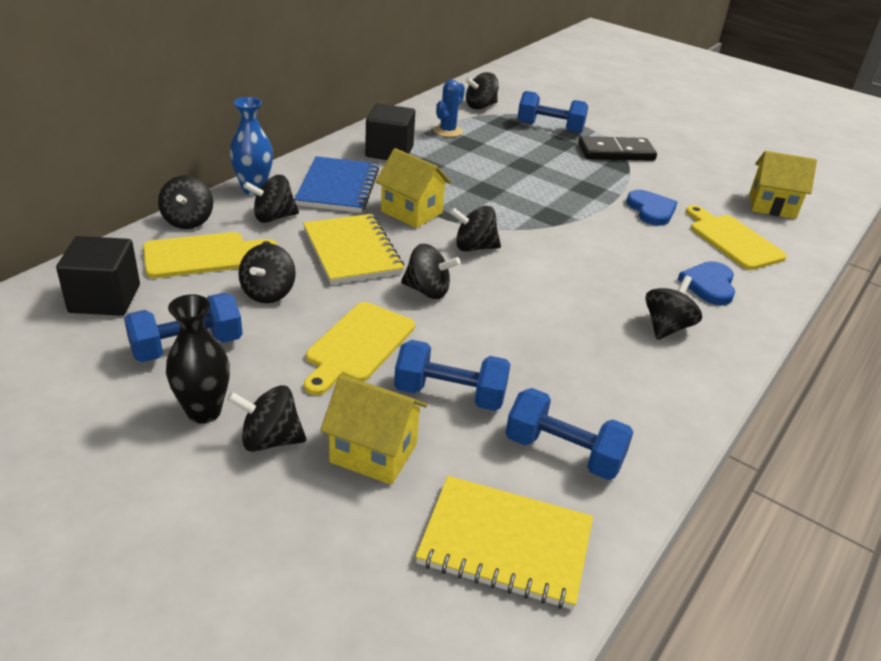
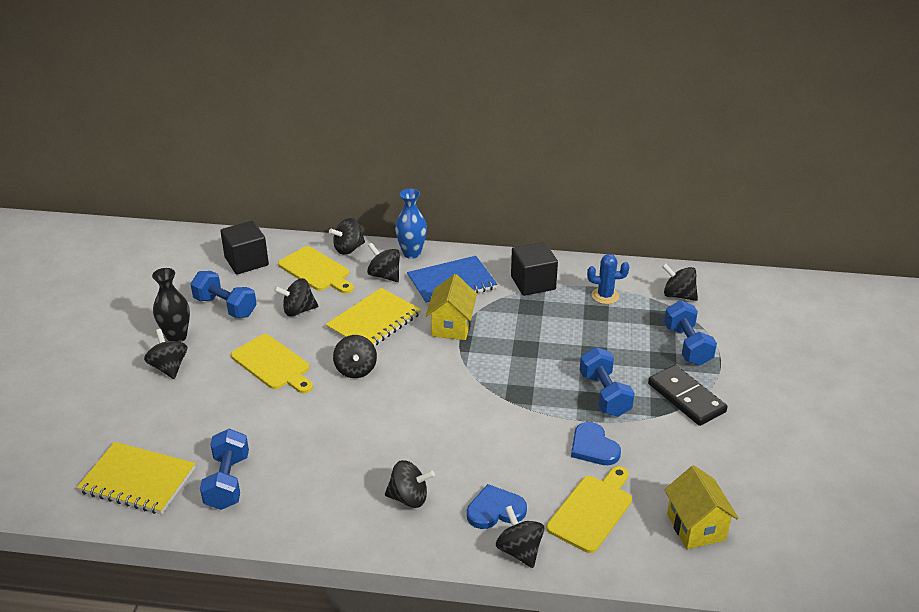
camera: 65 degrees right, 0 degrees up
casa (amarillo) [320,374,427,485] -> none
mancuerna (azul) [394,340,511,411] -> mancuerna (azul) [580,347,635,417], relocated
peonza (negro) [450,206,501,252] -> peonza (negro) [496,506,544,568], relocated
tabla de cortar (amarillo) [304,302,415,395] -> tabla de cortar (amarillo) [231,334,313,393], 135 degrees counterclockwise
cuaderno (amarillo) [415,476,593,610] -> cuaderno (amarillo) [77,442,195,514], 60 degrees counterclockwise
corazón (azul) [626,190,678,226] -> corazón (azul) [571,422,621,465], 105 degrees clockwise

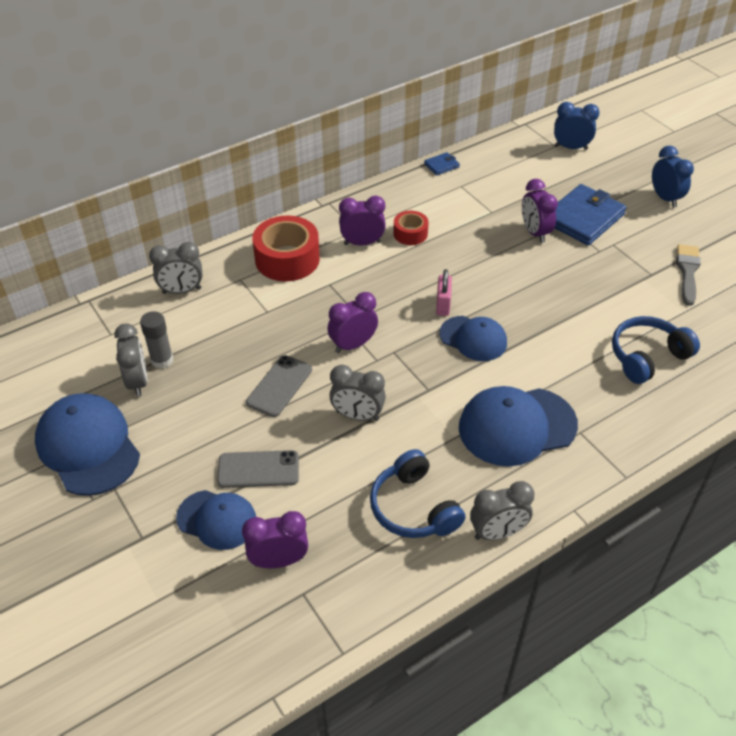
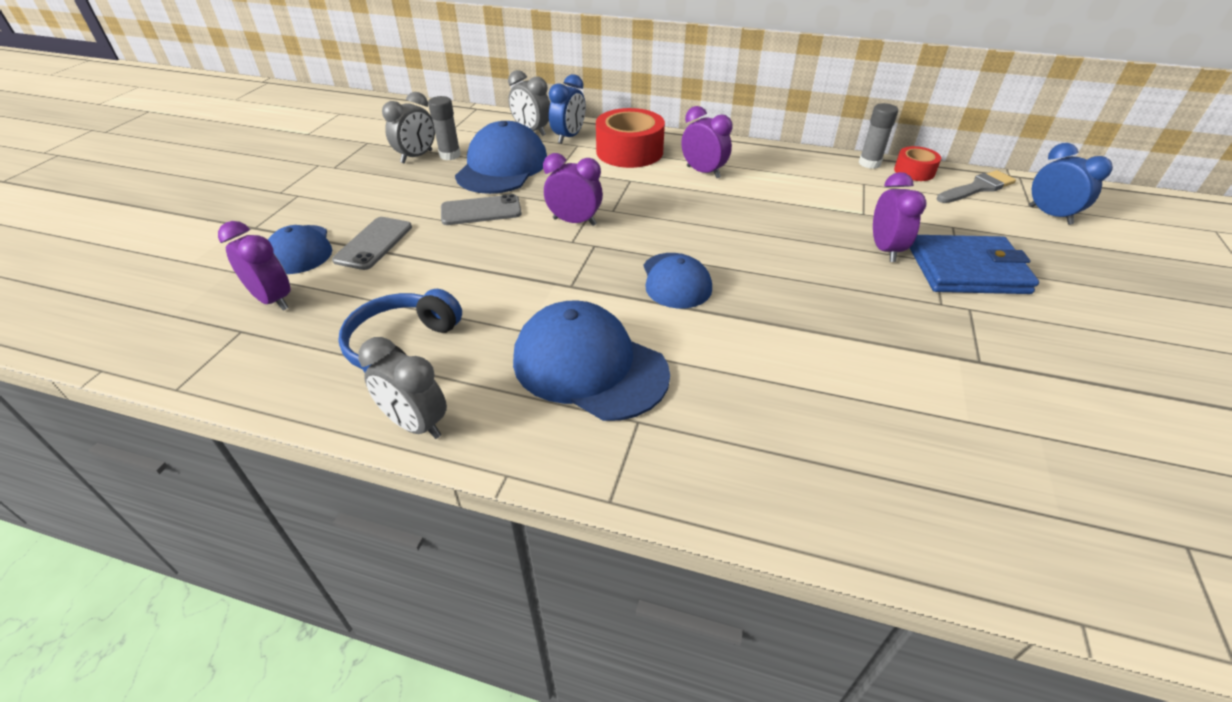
camera: 50 degrees right, 5 degrees down
despertador (gris) [330,365,386,421] -> none
candado (rosa) [436,269,452,316] -> none
auriculares (azul) [612,316,700,384] -> none
gorra (azul) [35,393,140,496] -> gorra (azul) [455,121,547,194], relocated
cinta adhesiva (rojo) [393,211,429,245] -> cinta adhesiva (rojo) [894,146,941,181], relocated
despertador (azul) [652,146,694,208] -> despertador (azul) [549,74,586,144], relocated
pincel (gris) [677,244,700,306] -> pincel (gris) [936,170,1016,203], relocated
cartera (azul) [424,152,460,176] -> barra de pegamento (gris) [859,103,898,169]
móvil (gris) [217,450,299,488] -> móvil (gris) [332,217,412,270], 60 degrees clockwise
despertador (morado) [522,179,558,243] -> despertador (morado) [873,172,927,262], 150 degrees clockwise

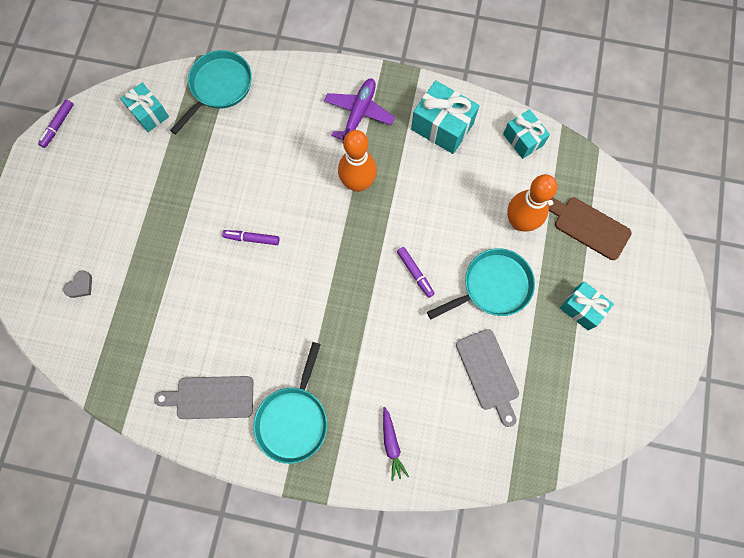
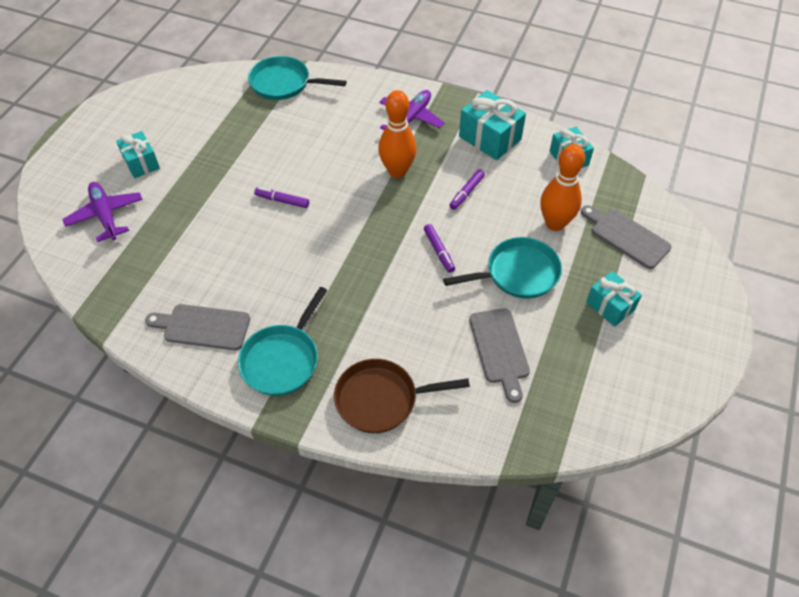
camera: 10 degrees right, 20 degrees down
rotulador (morado) [38,100,74,148] -> rotulador (morado) [449,169,485,210], relocated
regalo (turquesa) [120,83,169,132] -> regalo (turquesa) [116,131,160,178], relocated
corazón (gris) [63,270,92,298] -> avión (morado) [62,182,143,242]
zanahoria (morado) [383,407,409,481] -> sartén (marrón) [334,359,470,433]
tabla de cortar (marrón) [548,198,632,260] -> tabla de cortar (gris) [581,205,672,269]
sartén (turquesa) [170,50,252,134] -> sartén (turquesa) [248,56,347,100], 120 degrees counterclockwise

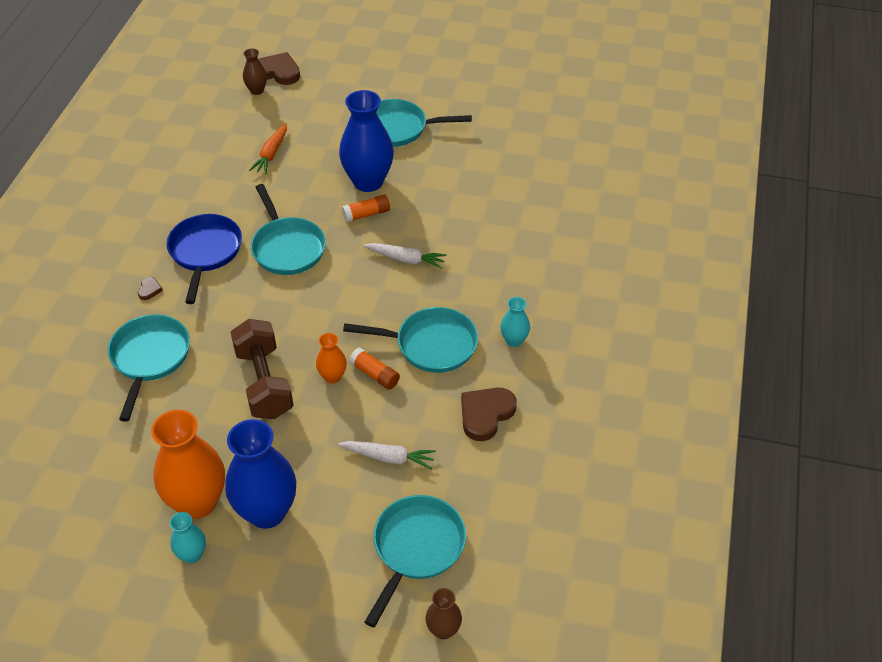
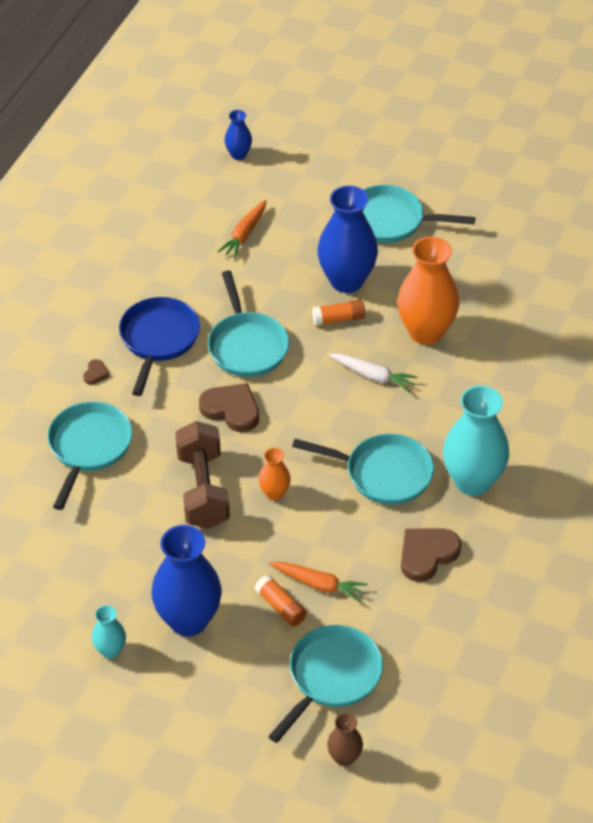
camera: 10 degrees right, 0 degrees up
florero (naranja) [151,410,225,519] -> florero (naranja) [397,236,459,345], relocated
corazón (marrón) [258,52,300,85] -> corazón (marrón) [199,383,259,432], relocated
barra de pegamento (naranja) [349,348,400,390] -> barra de pegamento (naranja) [255,575,307,627], relocated
florero (marrón) [243,48,267,95] -> florero (azul) [225,110,252,160]
zanahoria (blanco) [338,441,436,469] -> zanahoria (naranja) [269,562,368,603]
florero (turquesa) [500,297,530,347] -> florero (turquesa) [443,385,509,496], x2.05

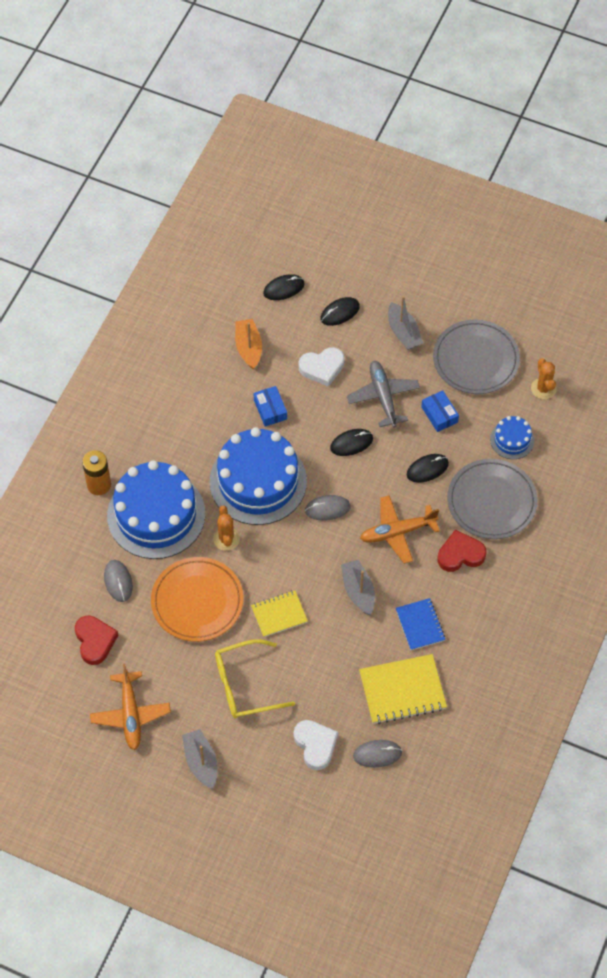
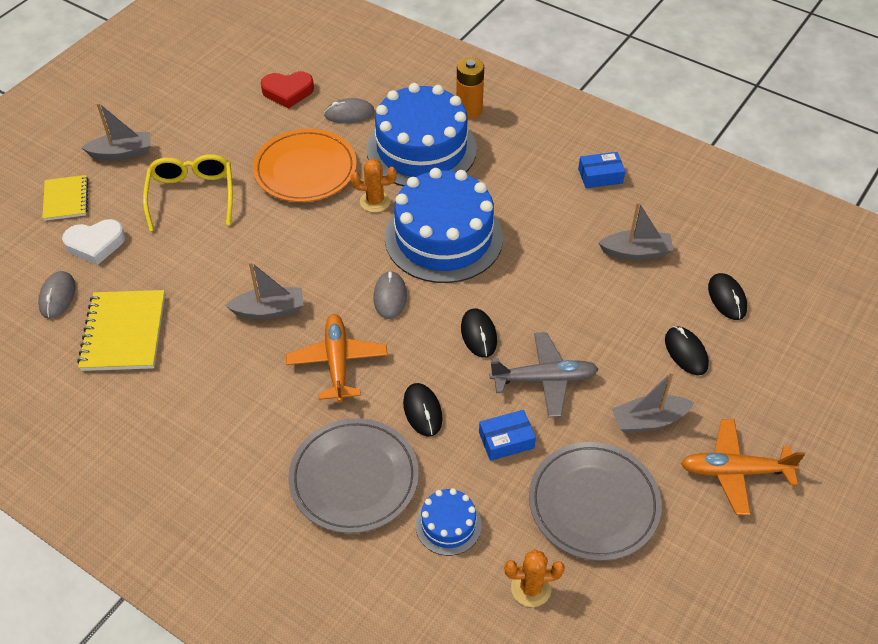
camera: 100 degrees right, 10 degrees down
corazón (blanco) [299,347,345,387] -> none
cuaderno (azul) [396,598,445,650] -> none
corazón (rojo) [437,530,487,572] -> none
avión (naranja) [90,664,171,750] -> avión (naranja) [681,419,805,515], relocated
cuaderno (amarillo) [251,590,308,637] -> cuaderno (amarillo) [42,175,89,221], relocated
caja (azul) [254,386,287,426] -> caja (azul) [578,152,625,188], relocated
barco (naranja) [235,319,262,369] -> barco (gris) [598,201,673,260]

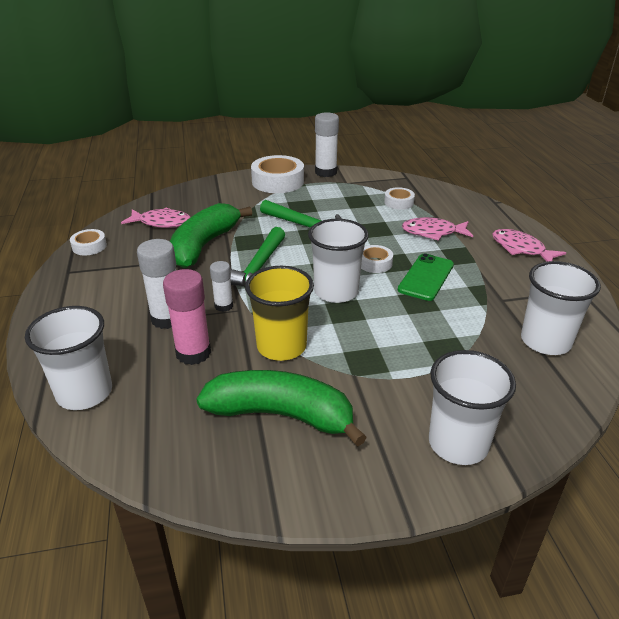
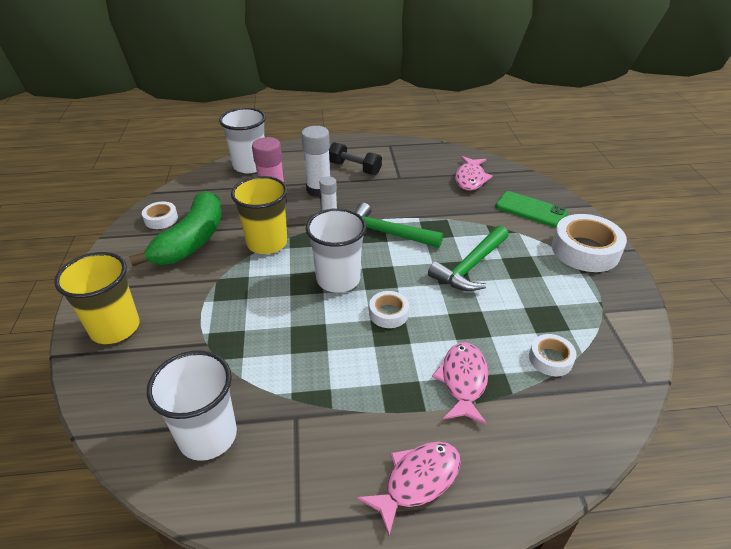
camera: 95 degrees right, 5 degrees up
plátano (verde) [170,203,252,268] -> none
barra de pegamento (blanco) [315,112,339,177] -> none
none -> mancuerna (negro) [329,142,382,175]
cinta adhesiva (blanco) [70,229,107,256] -> cinta adhesiva (blanco) [142,201,178,229], relocated
móvil (verde) [398,253,454,301] -> móvil (verde) [495,191,568,227], relocated
vaso (blanco) [429,350,516,465] -> vaso (amarillo) [54,252,140,344]

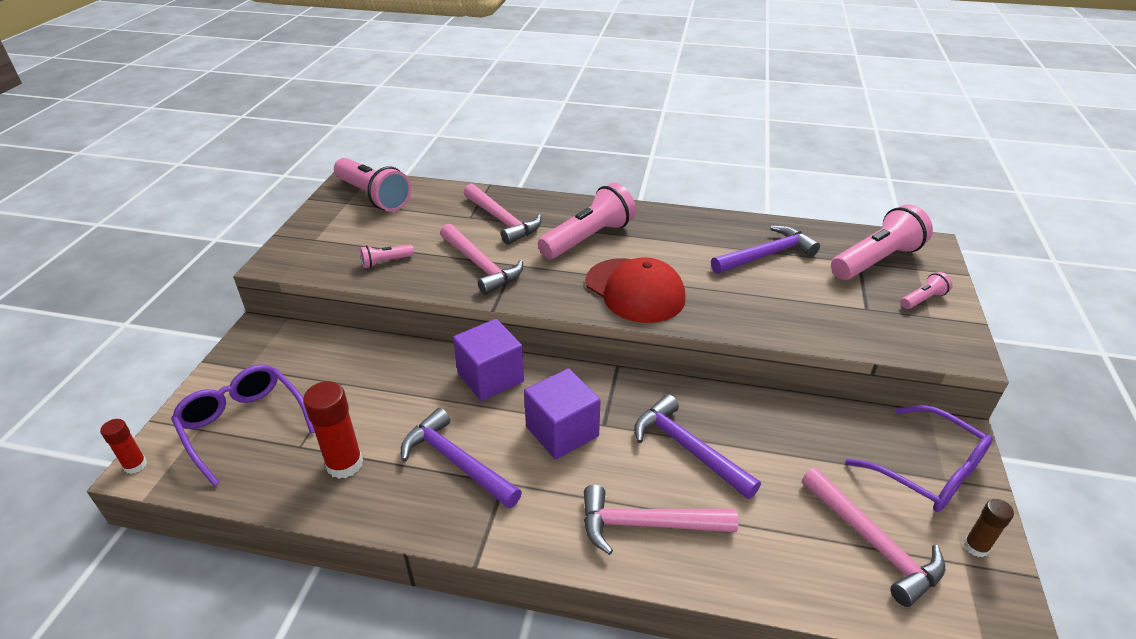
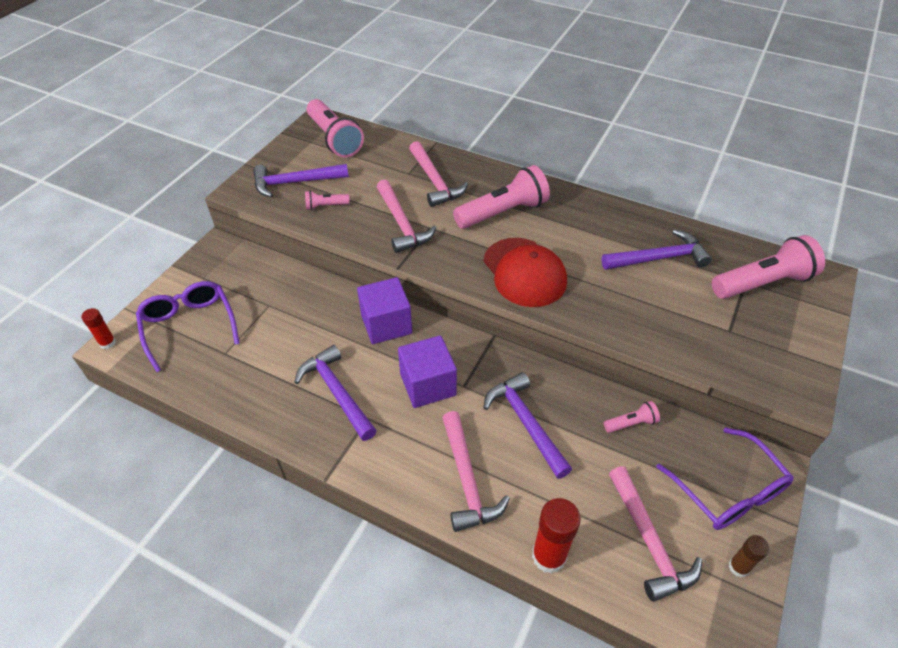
camera: 15 degrees right, 10 degrees up
none -> martillo (morado) [253,164,349,198]
barra de pegamento (rojo) [303,381,363,479] -> barra de pegamento (rojo) [532,498,581,573], relocated
lámpara de mano (rosa) [901,272,953,309] -> lámpara de mano (rosa) [604,401,660,433], relocated
martillo (rosa) [584,485,738,555] -> martillo (rosa) [443,411,510,532], 120 degrees counterclockwise

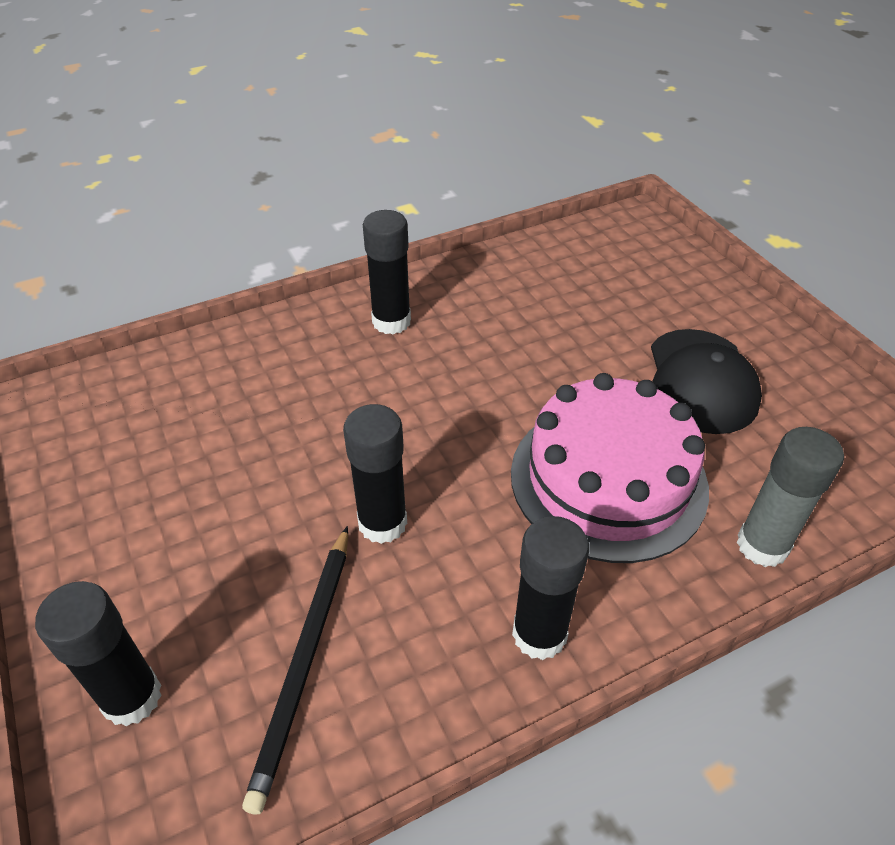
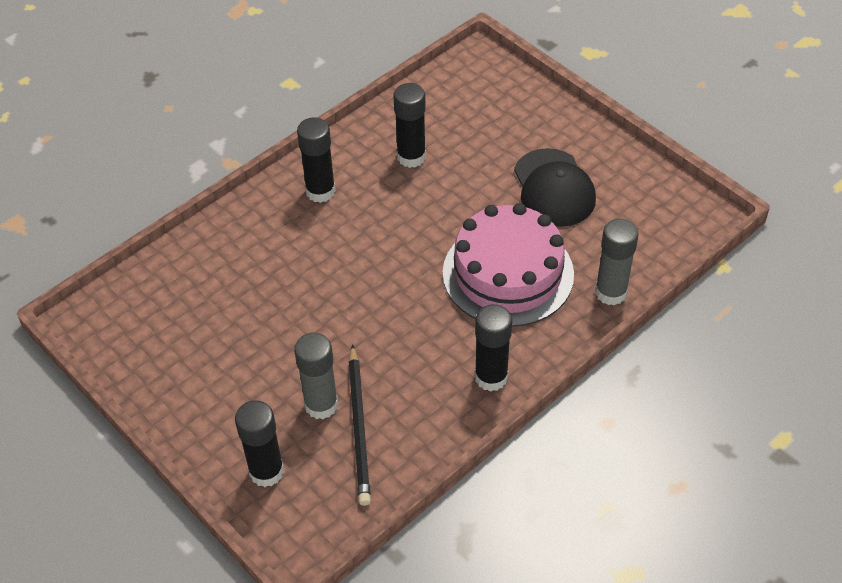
camera: 15 degrees left, 5 degrees up
none -> barra de pegamento (gris) [294,333,338,419]
barra de pegamento (negro) [343,404,407,544] -> barra de pegamento (negro) [393,83,426,168], relocated

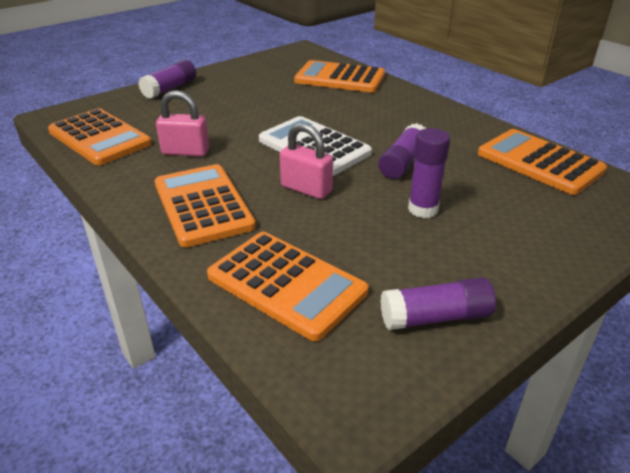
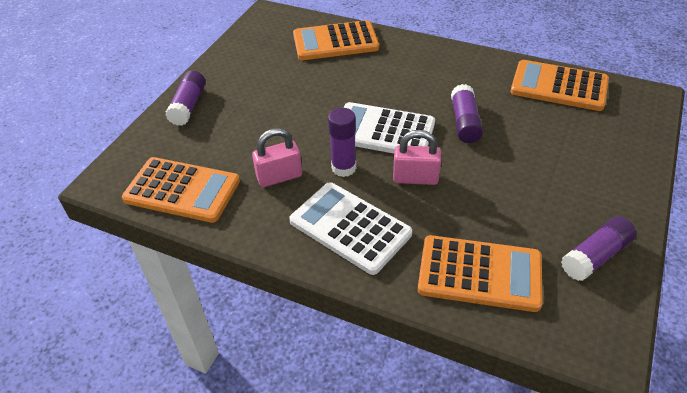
camera: 25 degrees left, 10 degrees up
barra de pegamento (morado) [408,128,450,218] -> barra de pegamento (morado) [328,108,356,177], relocated
calculadora (naranja) [155,164,256,247] -> calculadora (blanco) [289,182,412,275]

